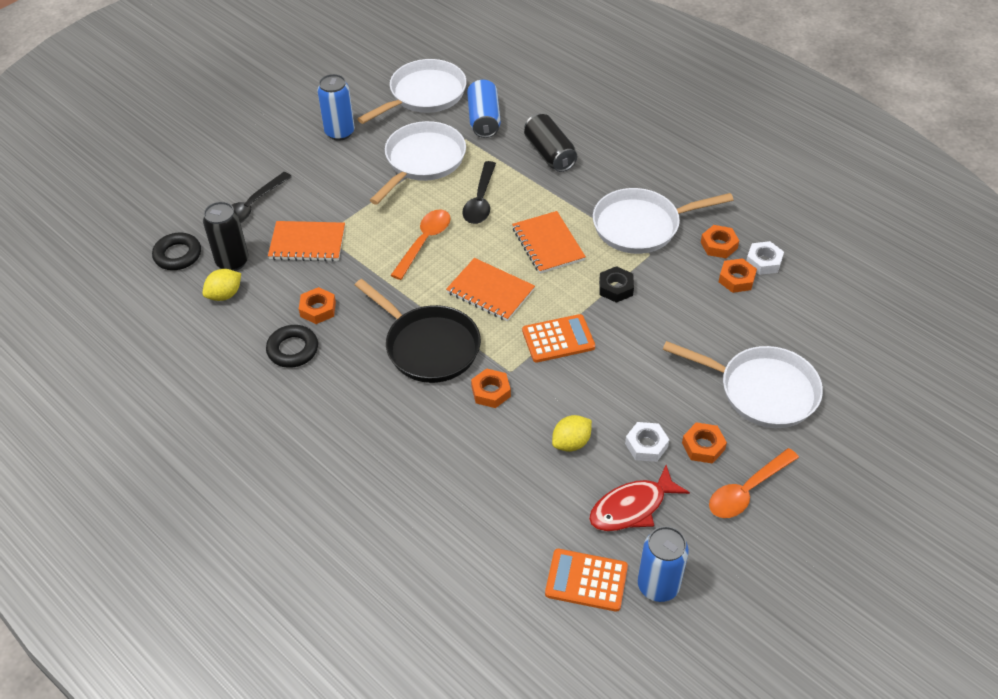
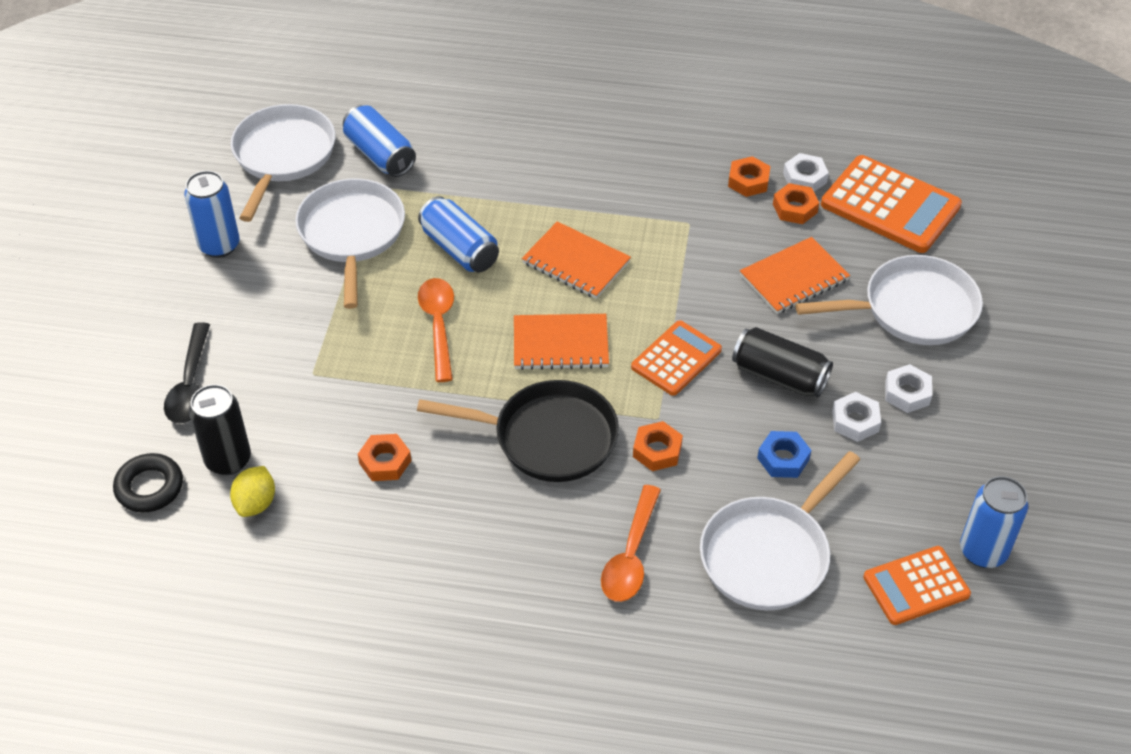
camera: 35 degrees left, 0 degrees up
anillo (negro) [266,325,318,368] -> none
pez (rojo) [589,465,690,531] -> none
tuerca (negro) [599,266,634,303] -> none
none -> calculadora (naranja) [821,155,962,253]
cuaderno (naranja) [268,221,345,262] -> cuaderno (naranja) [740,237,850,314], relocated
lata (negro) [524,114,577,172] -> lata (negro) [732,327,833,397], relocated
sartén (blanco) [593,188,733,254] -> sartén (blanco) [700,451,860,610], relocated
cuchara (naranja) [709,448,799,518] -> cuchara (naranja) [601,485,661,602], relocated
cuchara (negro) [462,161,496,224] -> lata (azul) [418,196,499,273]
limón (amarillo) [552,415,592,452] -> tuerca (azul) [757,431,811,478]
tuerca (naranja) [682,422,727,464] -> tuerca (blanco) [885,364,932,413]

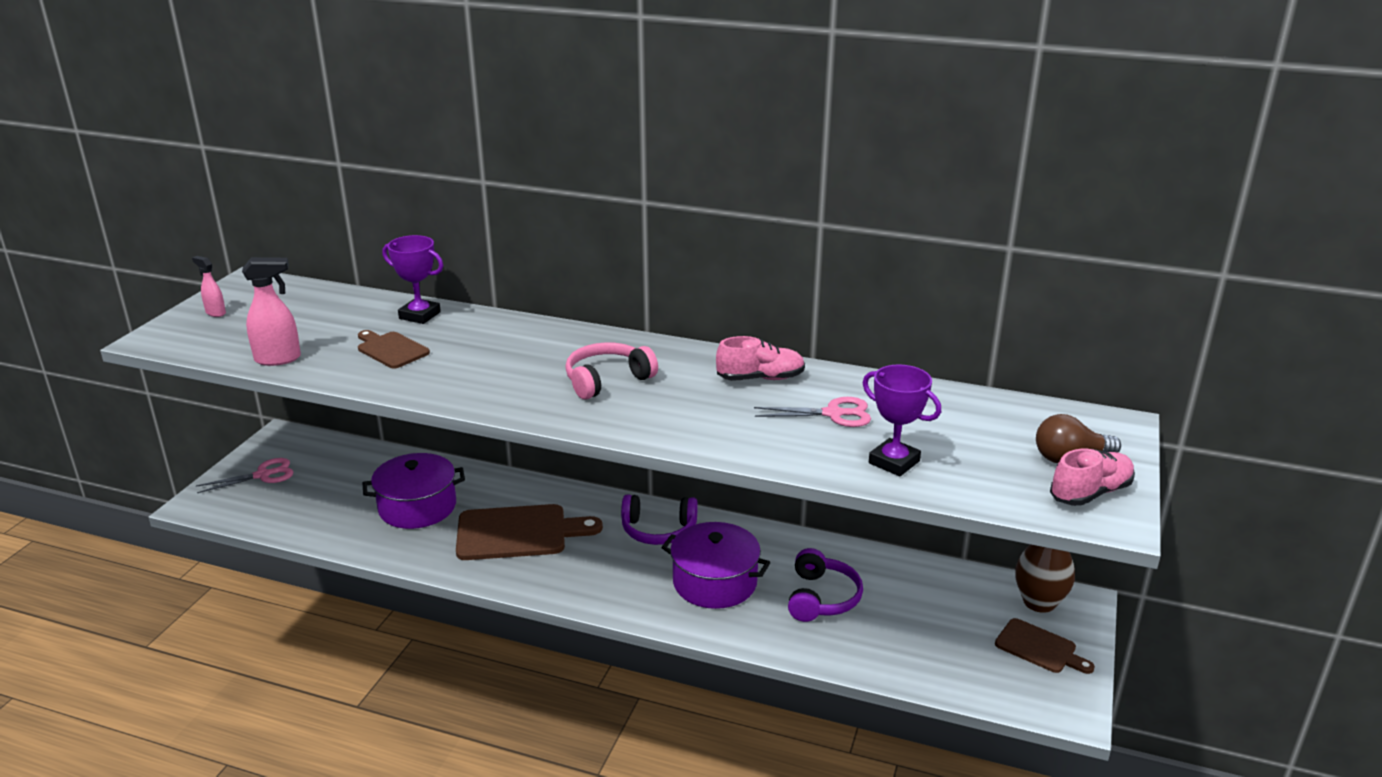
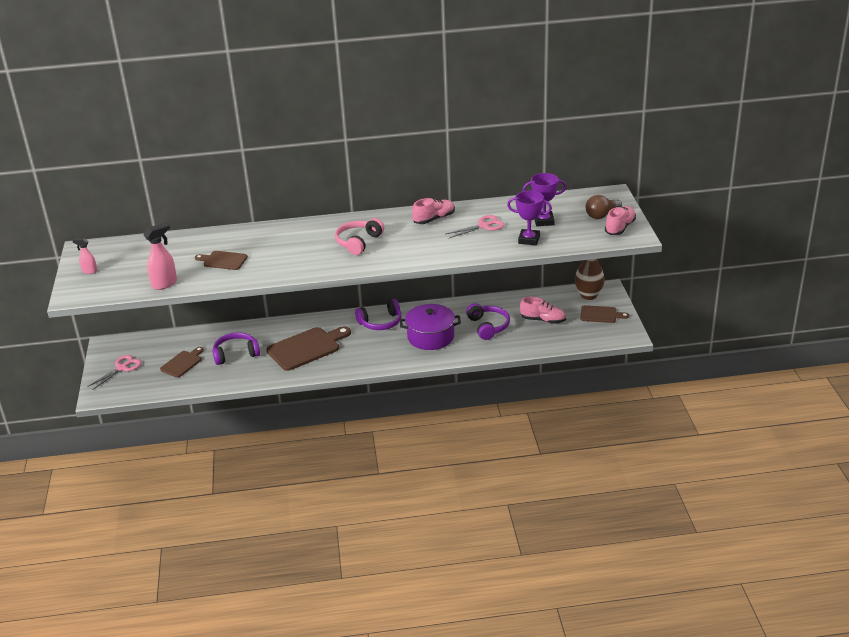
camera: 25 degrees left, 5 degrees up
none -> tabla de cortar (marrón) [160,347,204,378]
none -> zapato (rosa) [520,297,566,324]
trofeo (morado) [383,235,443,324] -> trofeo (morado) [523,173,566,226], relocated
olla (morado) [363,453,465,529] -> auriculares (morado) [212,332,260,365]

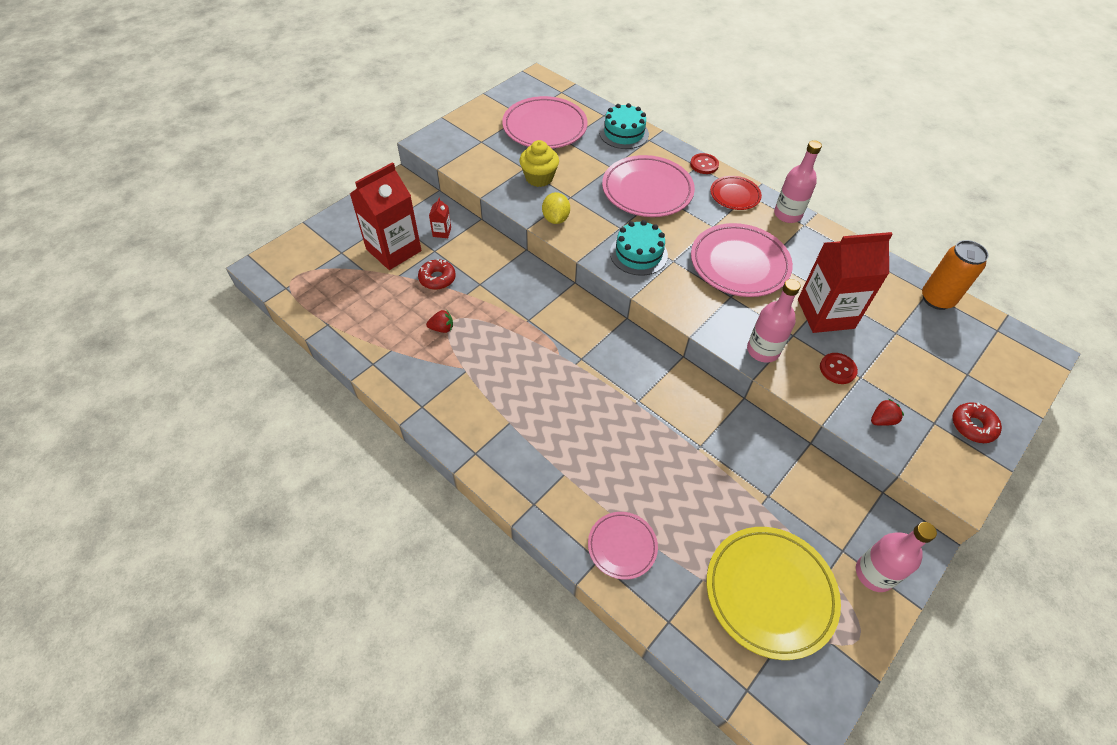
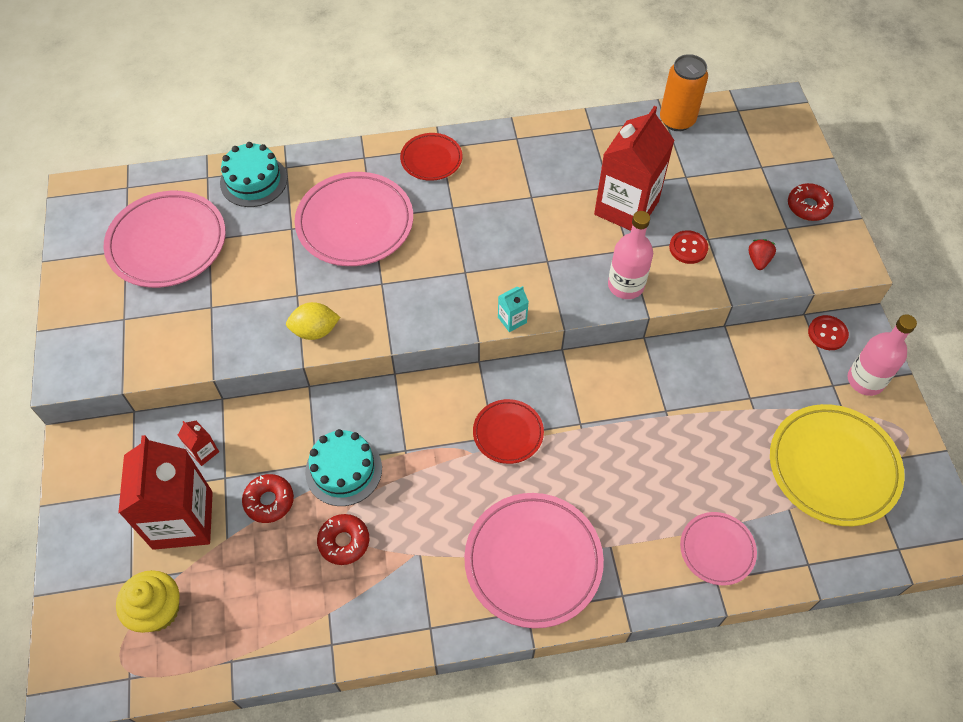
camera: 50 degrees left, 5 degrees up
botella (rosa) [774,140,822,223] -> none
none -> plato (rojo) [473,399,544,464]
none -> cartón de leche (turquesa) [498,286,529,332]
magdalena (amarillo) [519,140,559,187] -> magdalena (amarillo) [116,570,180,633], relocated
tarta (turquesa) [610,220,668,276] -> tarta (turquesa) [305,429,382,506], relocated
botón (rojo) [690,153,719,174] -> botón (rojo) [808,315,849,350], relocated
plato (rosa) [691,223,793,297] -> plato (rosa) [464,493,604,628], relocated
fresa (rojo) [426,310,453,333] -> rosquilla (rojo) [317,514,369,565]
limón (amarillo) [542,192,570,224] -> limón (amarillo) [286,302,340,340], 45 degrees counterclockwise

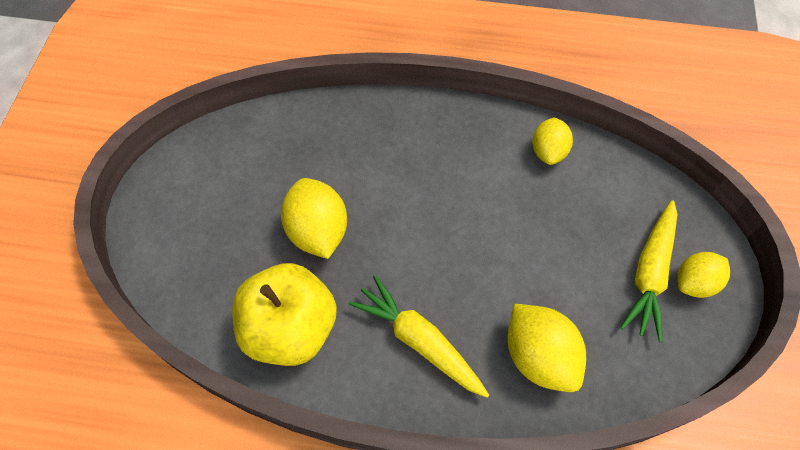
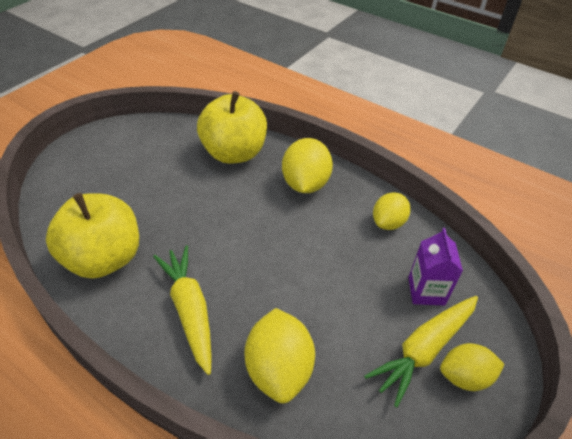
camera: 25 degrees right, 15 degrees down
none -> manzana (amarillo) [197,91,267,164]
none -> cartón de leche (morado) [408,228,463,305]
limón (amarillo) [281,178,347,259] -> limón (amarillo) [282,138,333,193], relocated

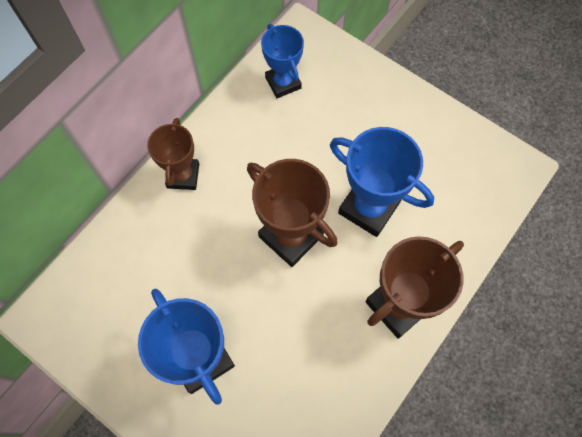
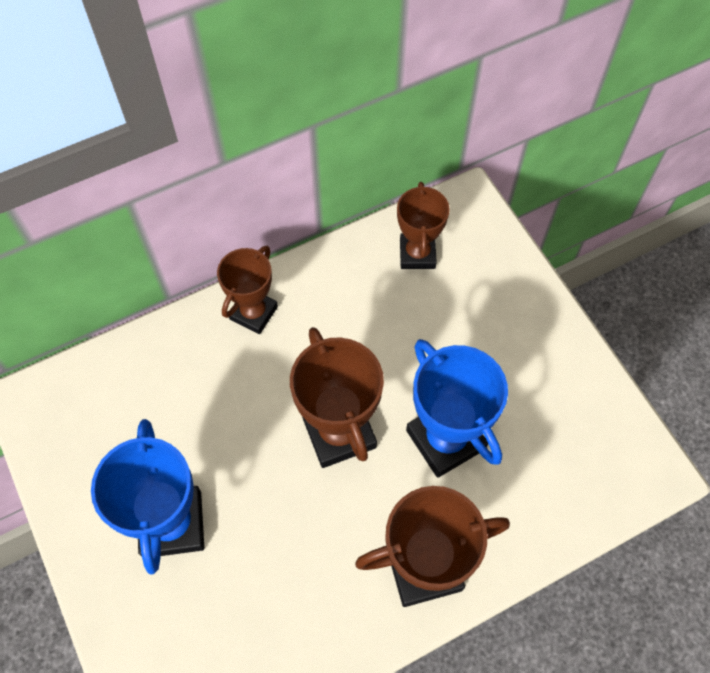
camera: 25 degrees right, 5 degrees down
trofeo (azul) [261,24,304,98] -> trofeo (marrón) [397,182,450,269]

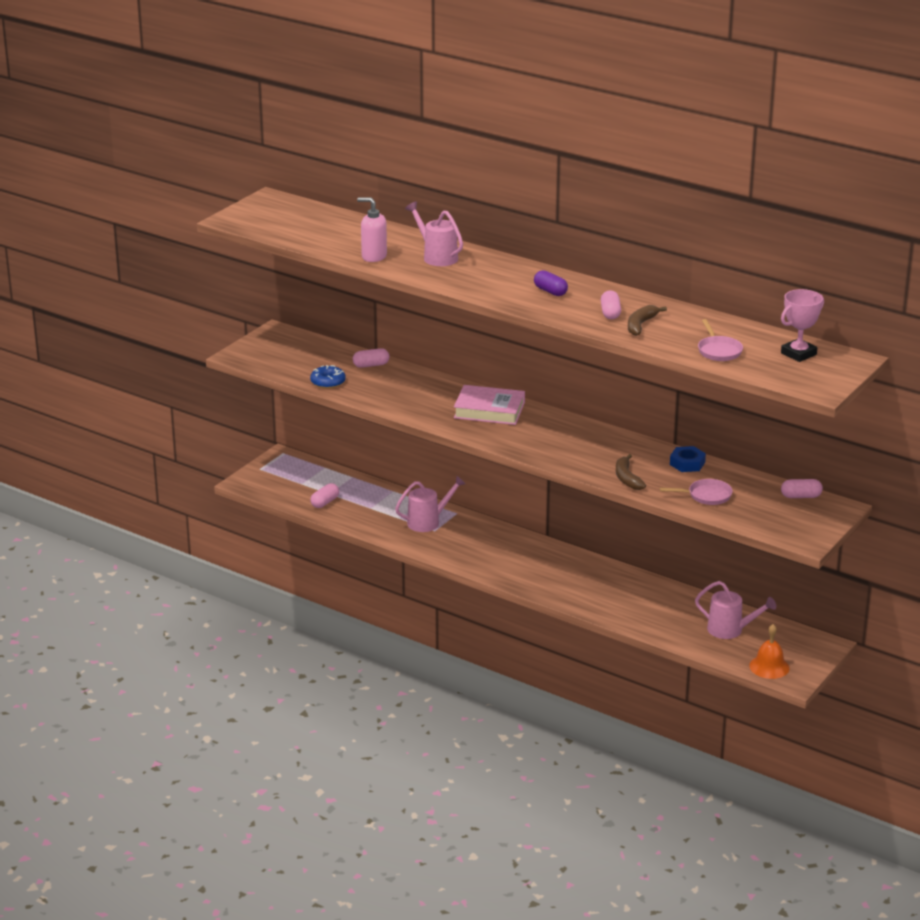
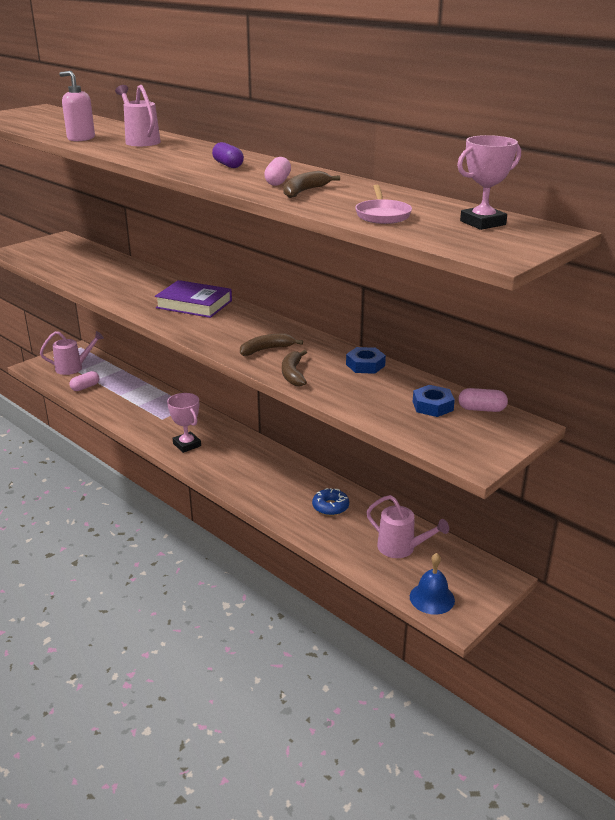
camera: 10 degrees right, 0 degrees up
cápsula (rosa) [353,348,389,368] -> none
sartén (rosa) [660,479,733,505] -> none
none -> trofeo (rosa) [167,393,201,453]
none -> plátano (marrón) [240,334,303,356]
none -> tuerca (azul) [413,385,455,417]
rosquilla (azul) [310,365,346,389] -> rosquilla (azul) [312,488,349,516], relocated
regadera (rosa) [395,476,465,532] -> regadera (rosa) [40,331,104,375], relocated
libro (rosa) [454,385,525,425] -> libro (morado) [155,280,232,318]
campana (naranja) [749,624,790,679] -> campana (azul) [410,553,455,615]

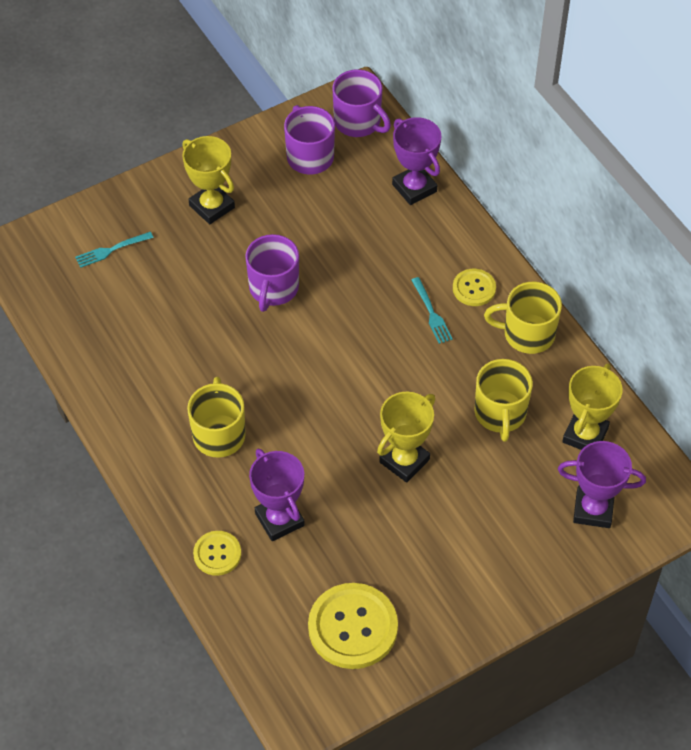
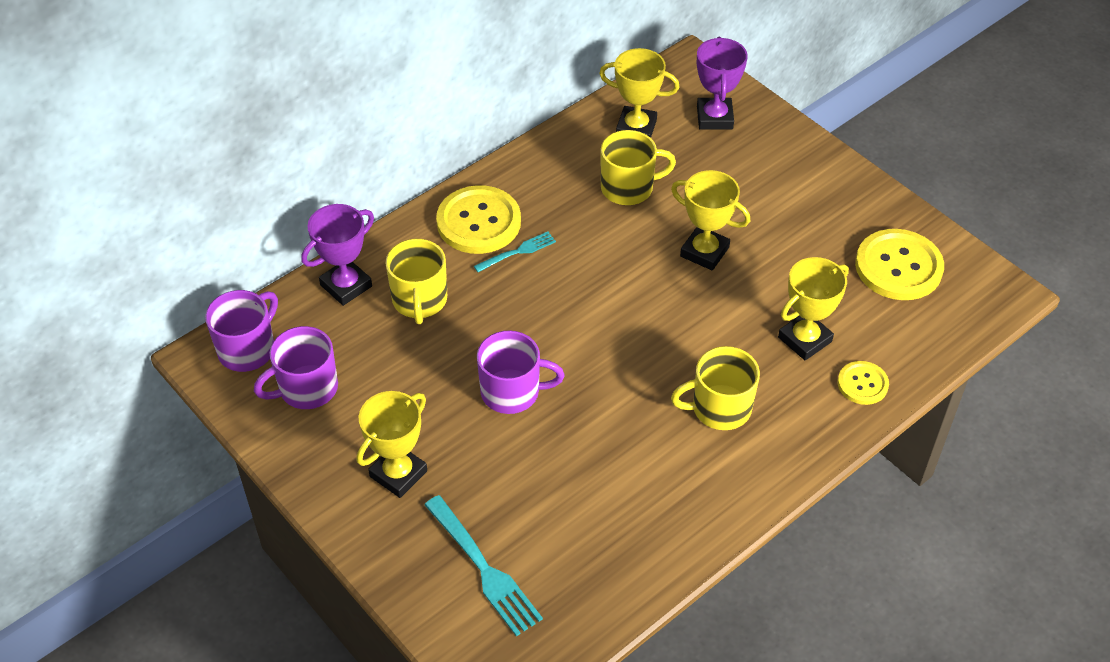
camera: 100 degrees left, 5 degrees down
taza (amarillo) [484,282,562,354] -> taza (amarillo) [386,239,447,324], relocated
trofeo (morado) [249,449,305,541] -> trofeo (amarillo) [778,257,849,360]
tenedor (turquesa) [75,232,154,268] -> tenedor (turquesa) [424,495,543,636], x1.70
botón (amarillo) [453,269,496,306] -> botón (amarillo) [436,185,521,254], x1.83

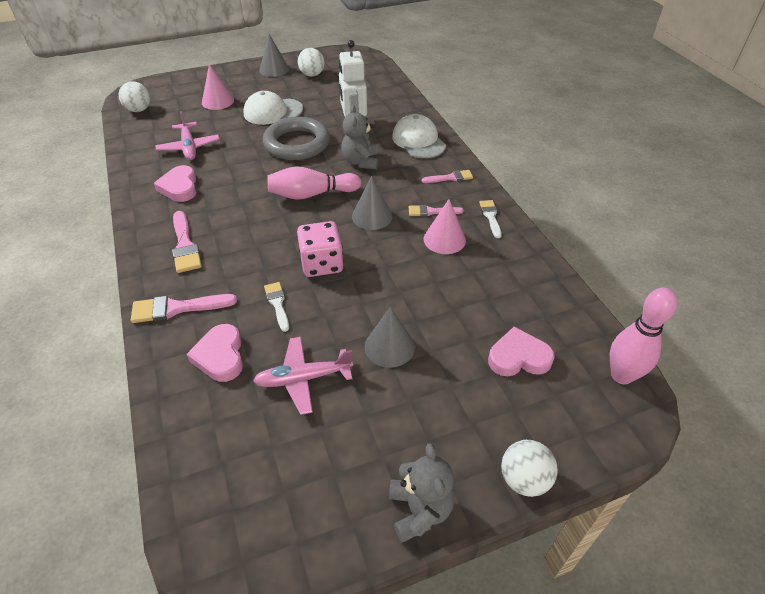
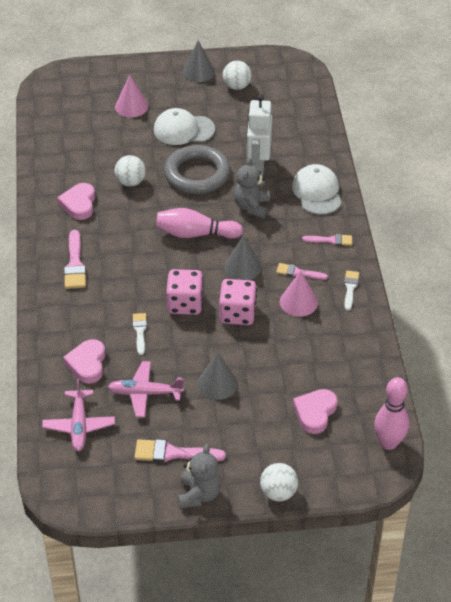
camera: 15 degrees right, 0 degrees up
none -> dado (rosa) [219,279,257,325]
pelota (blanco) [119,81,150,112] -> pelota (blanco) [114,155,146,186], relocated
pincel (rosa) [131,294,237,323] -> pincel (rosa) [134,439,226,463], relocated
avión (rosa) [155,111,220,160] -> avión (rosa) [42,379,115,451], relocated
corazón (rosa) [488,327,555,376] -> corazón (rosa) [293,389,338,434], 75 degrees counterclockwise

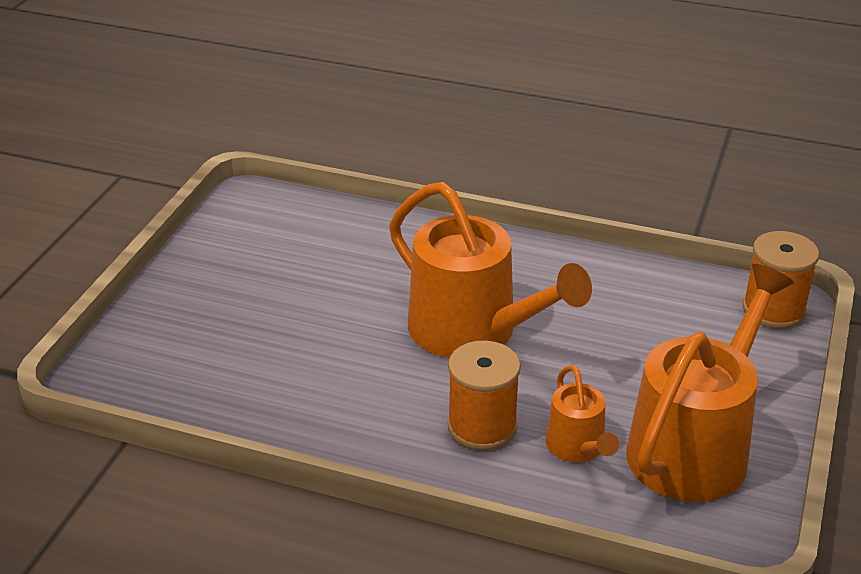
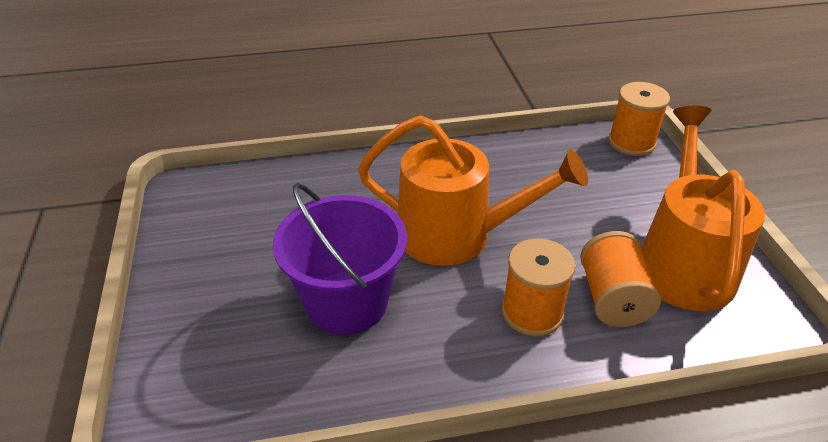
camera: 30 degrees left, 5 degrees up
none -> balde (morado) [273,183,407,335]
regadera (naranja) [546,365,619,463] -> carrete (naranja) [580,231,661,327]

